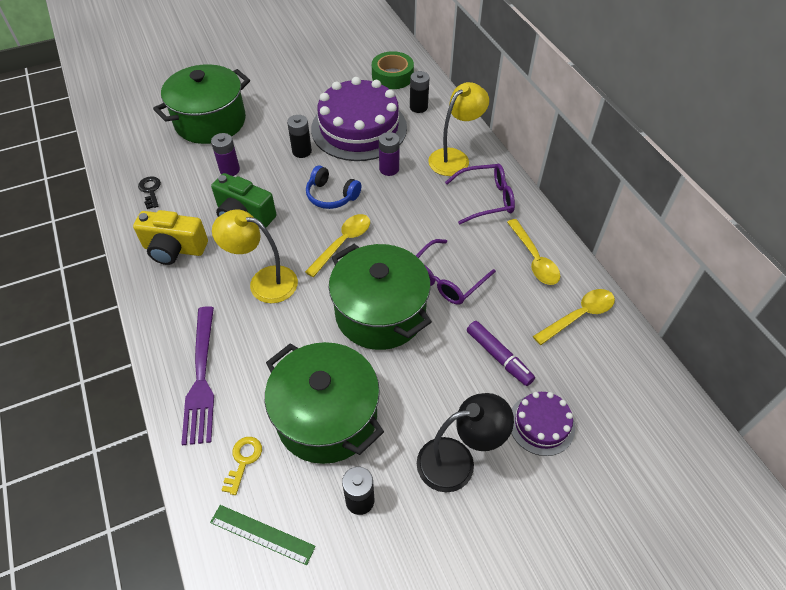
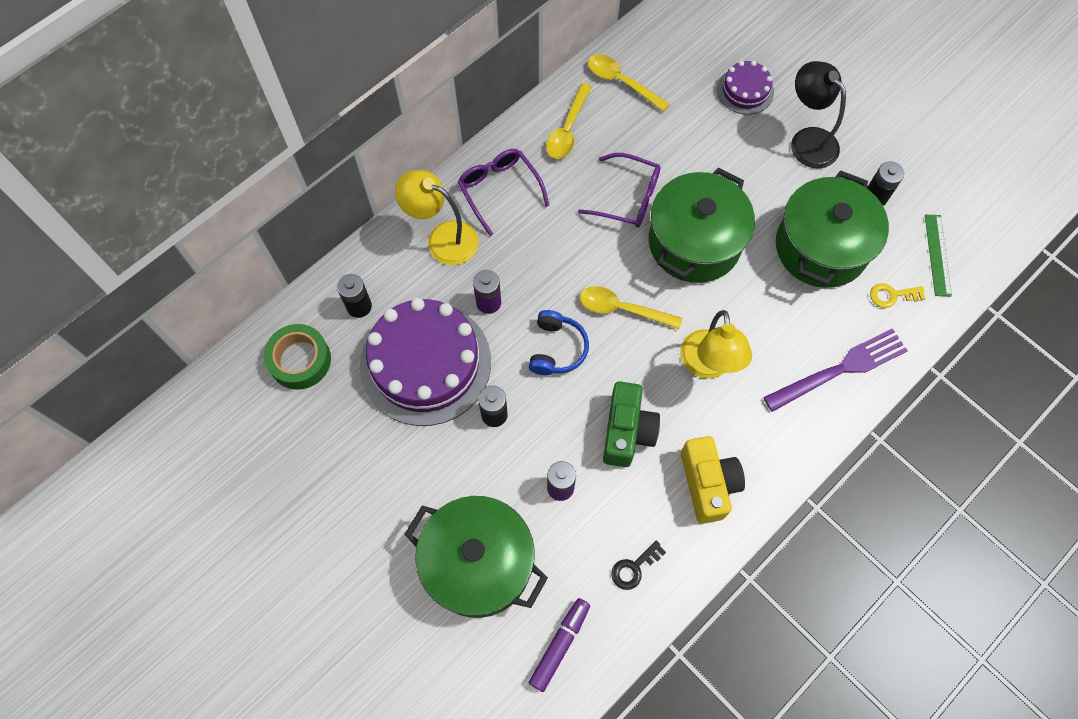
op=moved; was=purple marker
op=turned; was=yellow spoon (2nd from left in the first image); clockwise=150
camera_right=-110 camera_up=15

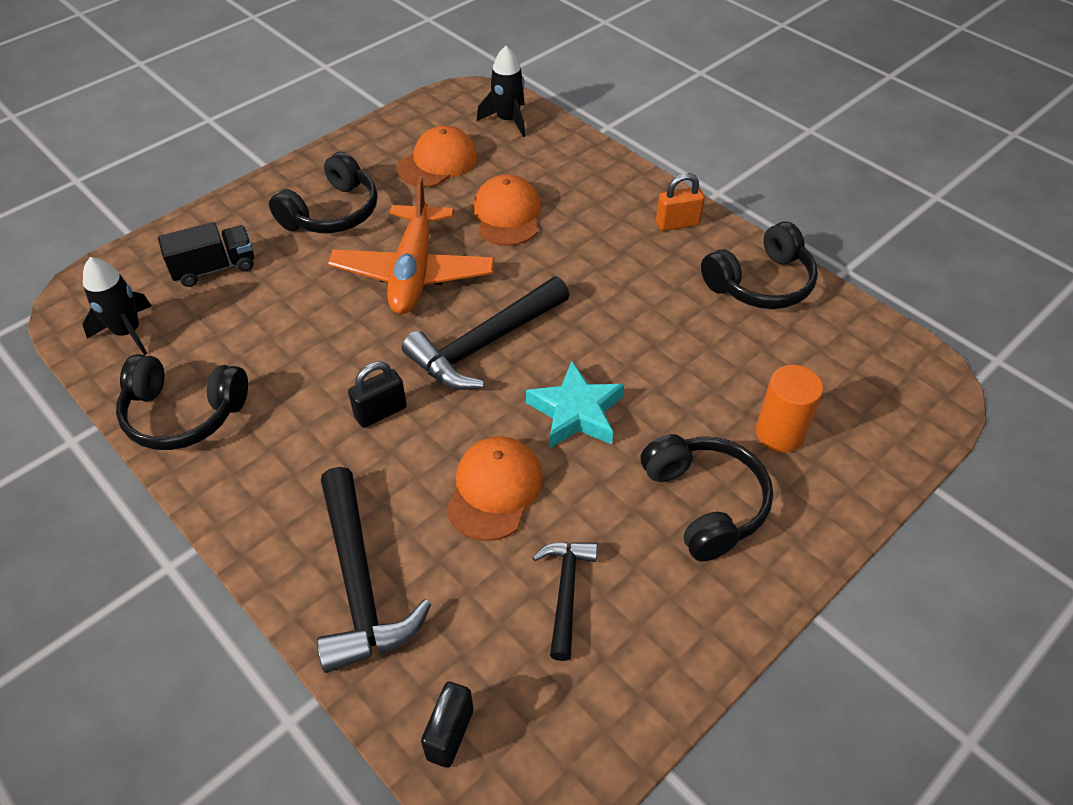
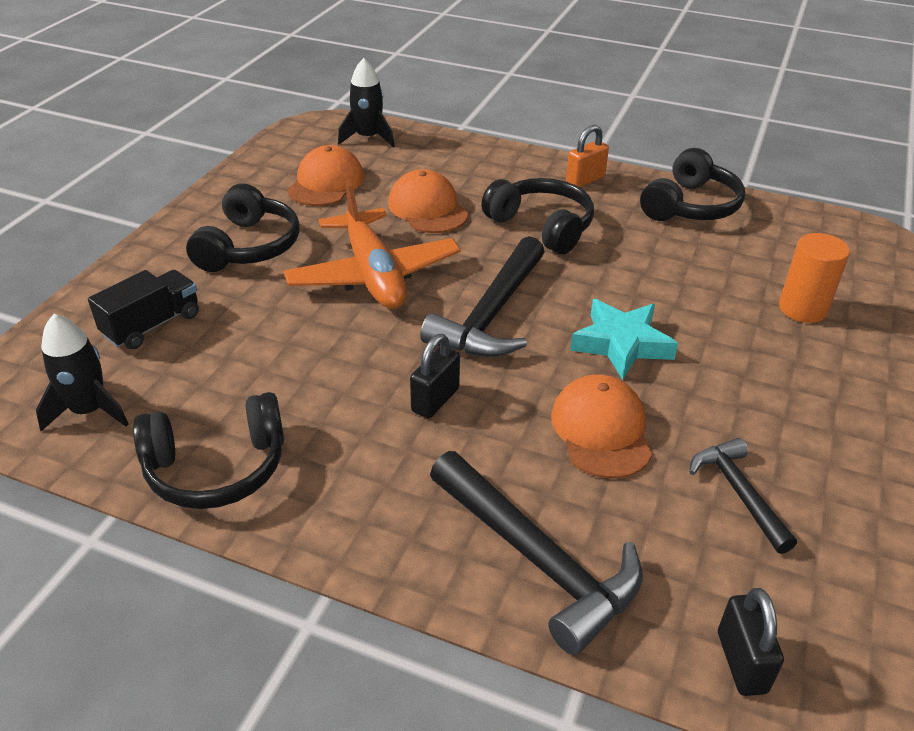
op=moved; was=black headphones (3rd from left)
camera_right=-25 camera_up=-10

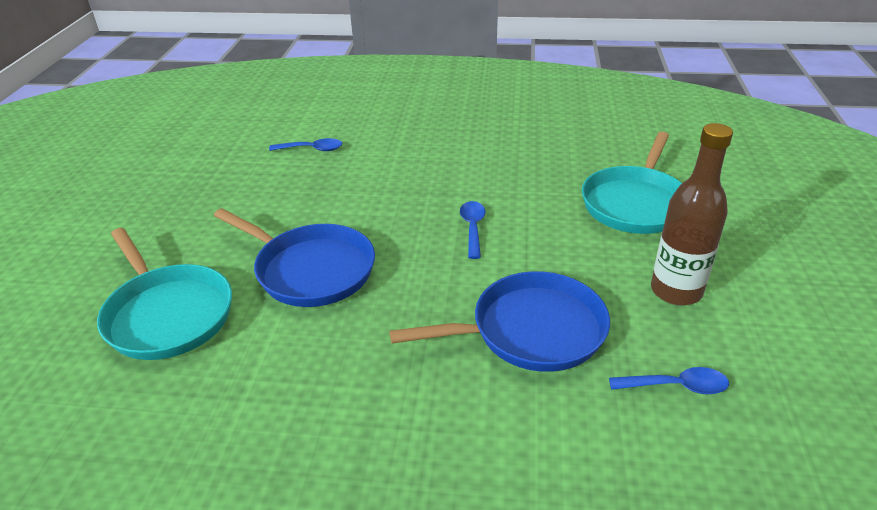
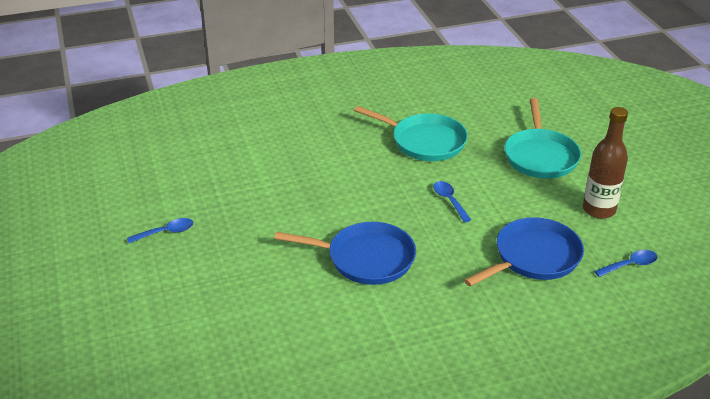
op=moved; was=blue spoon (1st from left)
op=moved; was=turquoise pan (1st from left)
camera_right=-25 camera_up=0

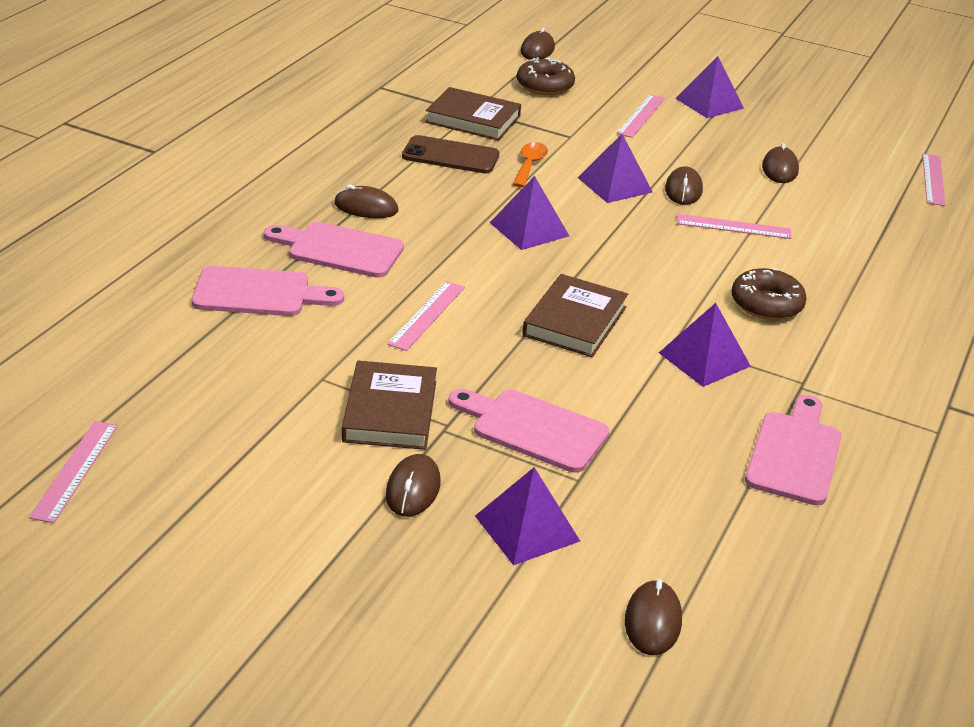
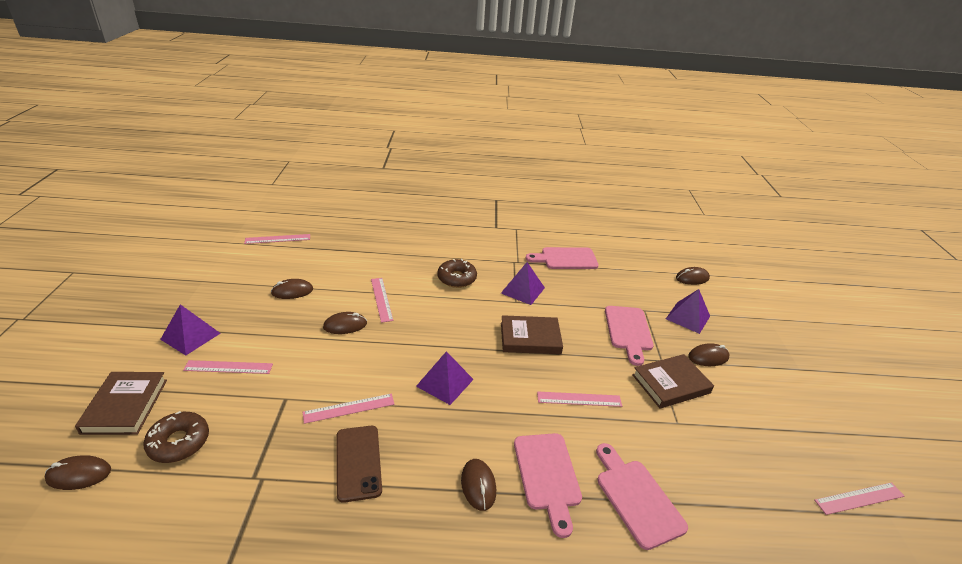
op=moved; was=brown book (2nd from left in the first image); now=brown book (1st from left)
op=replaced; was=orange spoon; now=pink ruler (3rd from left)
op=removed; was=purple pyramid (3rd from left)
camera_right=-115 camera_up=0

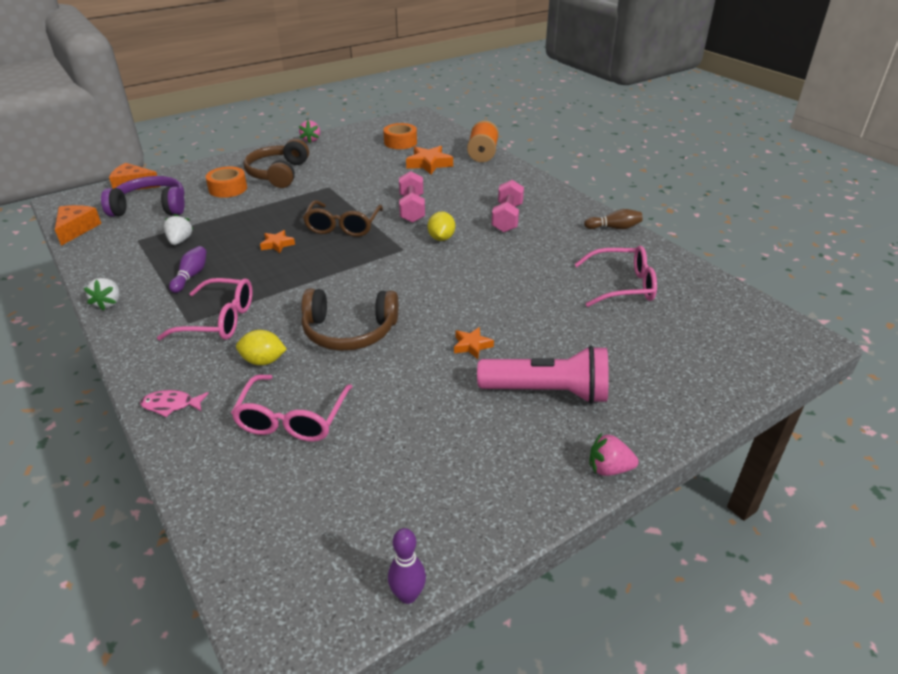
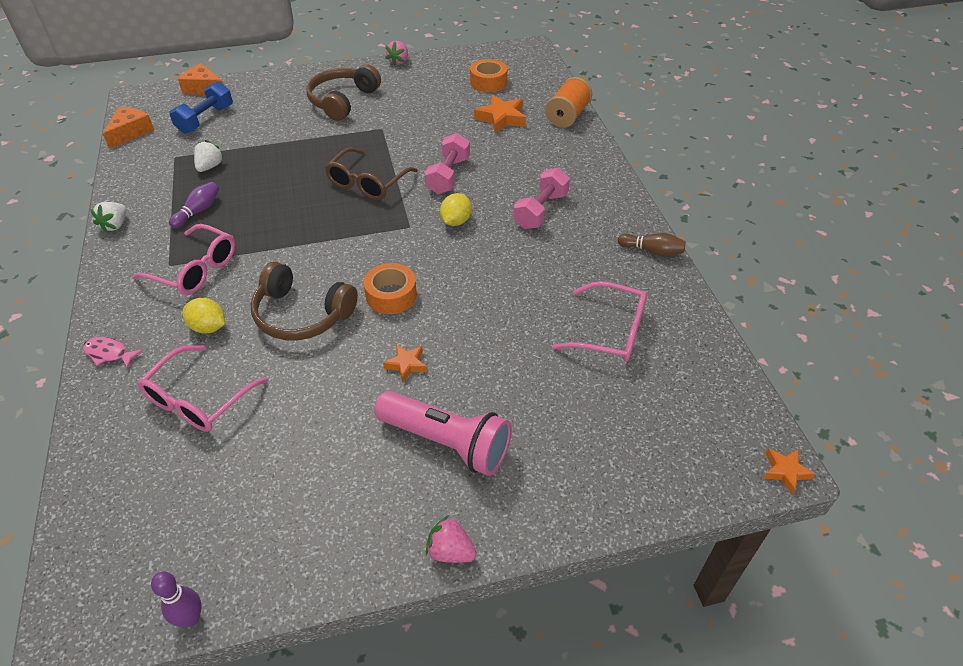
op=replaced; was=purple headphones; now=blue dumbbell
op=moved; was=orange tape (1st from left)
op=moved; was=orange star (1st from left in the first image); now=orange star (3rd from left)
camera_right=20 camera_up=10

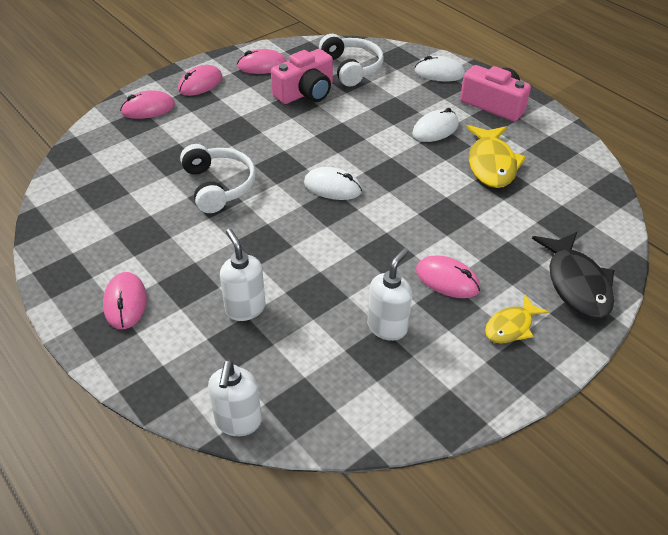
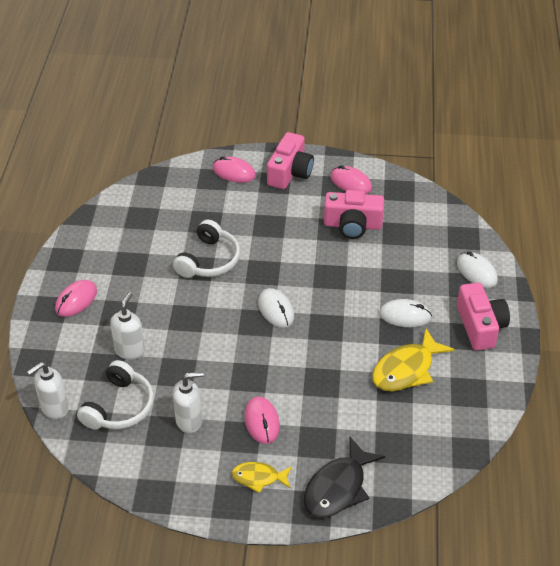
op=moved; was=white headphones (2nd from left in the first image); now=white headphones (1st from left)
op=replaced; was=pink mouse (3rd from left); now=pink camera (1st from left)
camera_right=45 camera_up=0

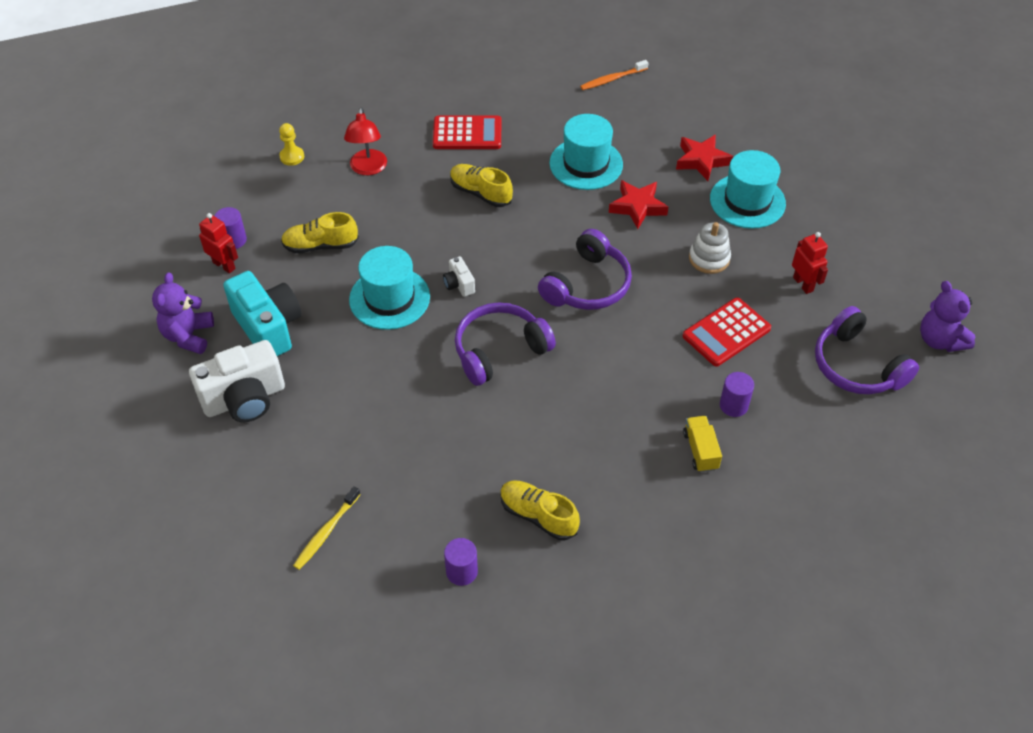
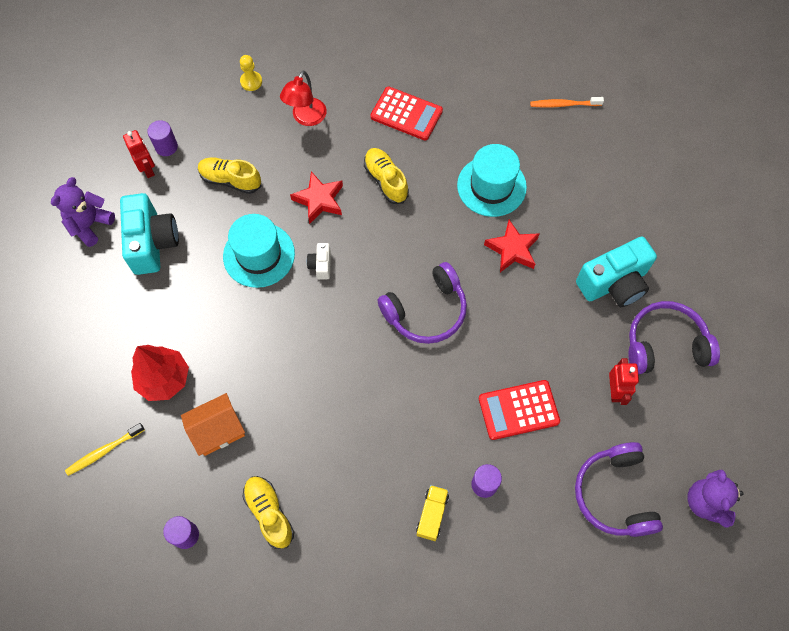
op=added; now=red tree
op=added; now=orange house
op=moved; was=red star (2nd from left in the first image); now=red star (1st from left)
op=replaced; was=turquoise hat (3rd from left); now=turquoise camera (2nd from left)
op=moved; was=purple headphones (1st from left in the first image); now=purple headphones (3rd from left)
op=removed; was=white camera (1st from left)
op=removed; was=white stacking toy
camera_right=25 camera_up=15

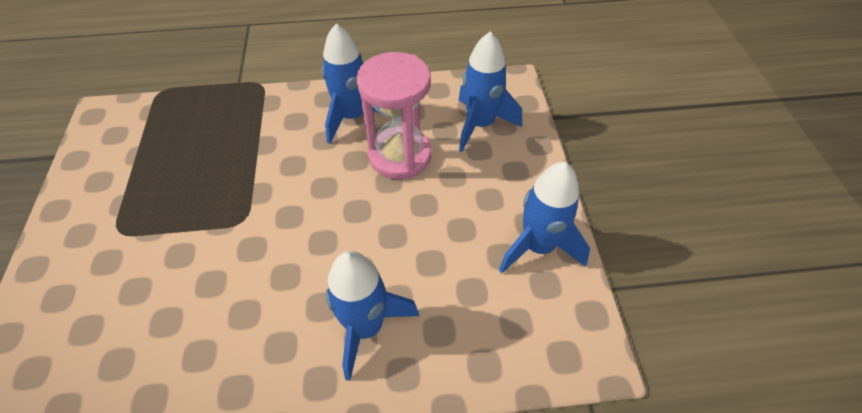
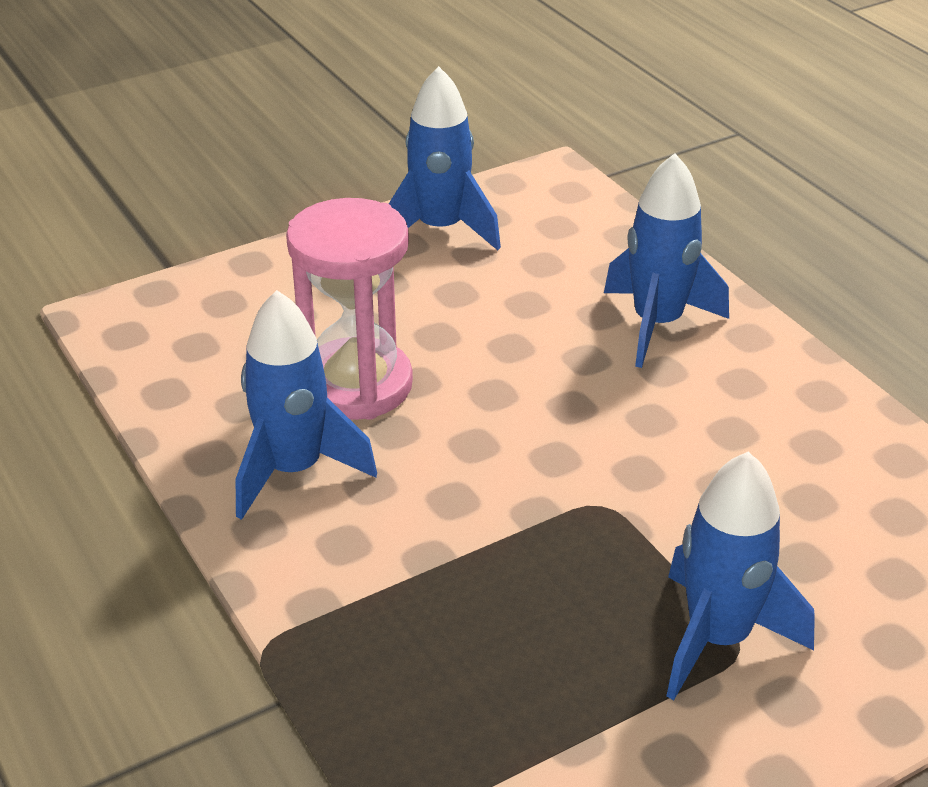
op=moved; was=blue rocket (3rd from left in the first image); now=blue rocket (4th from left)
camera_right=-115 camera_up=-15

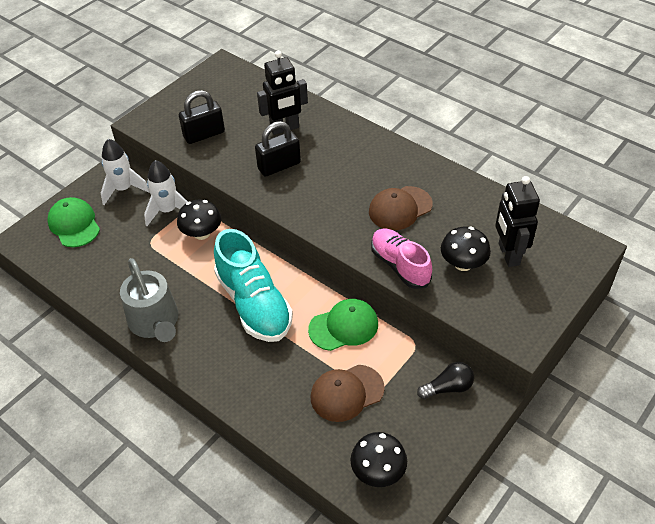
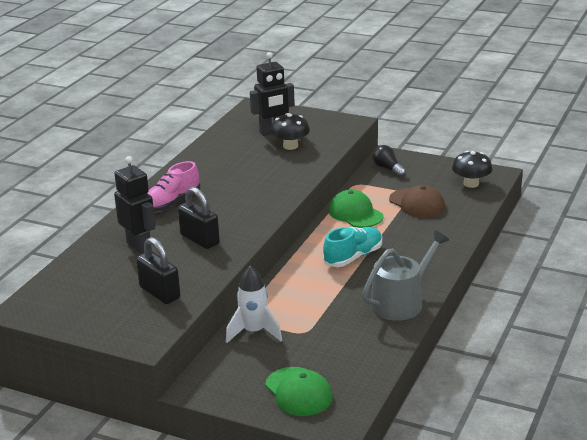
op=moved; was=pink shoe
op=turned; was=green cap (1st from left); clockwise=-75
op=resized; was=turquoise shoe; ratio=0.66
op=removed; was=white rocket (1st from left)
op=removed; was=black mushroom (1st from left)
op=removed; was=brown cap (2nd from left)
camera_right=-105 camera_up=-20

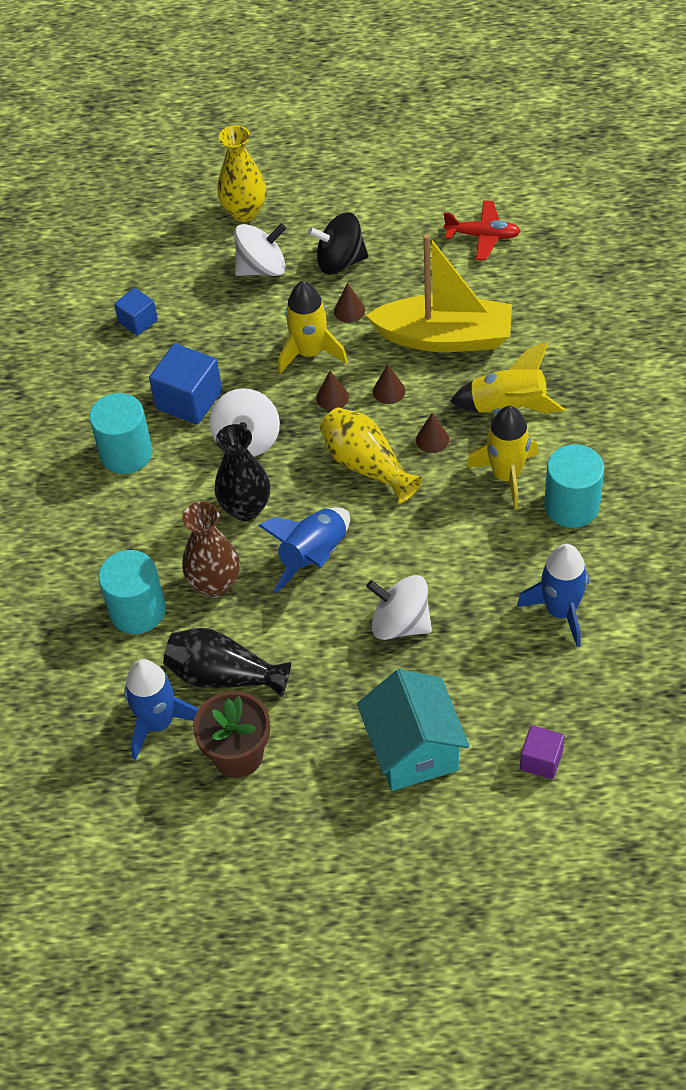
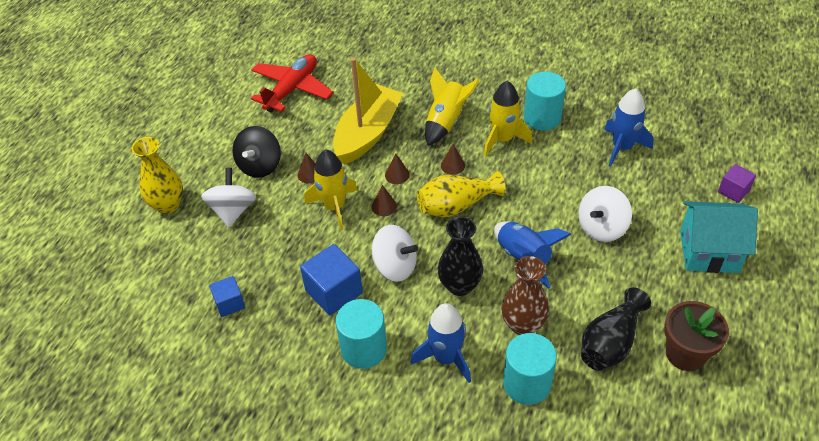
op=resized; was=red plane; ratio=1.54
op=moved; was=blue rocket (1st from left)
camera_right=-70 camera_up=-5

